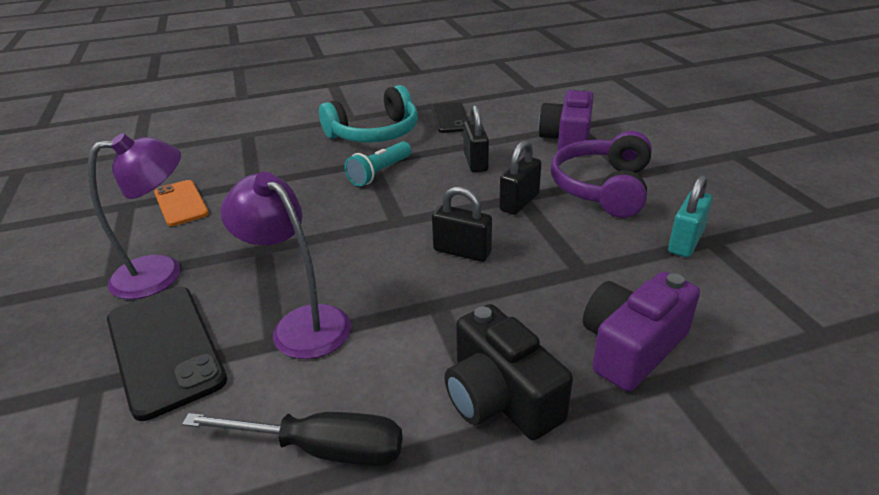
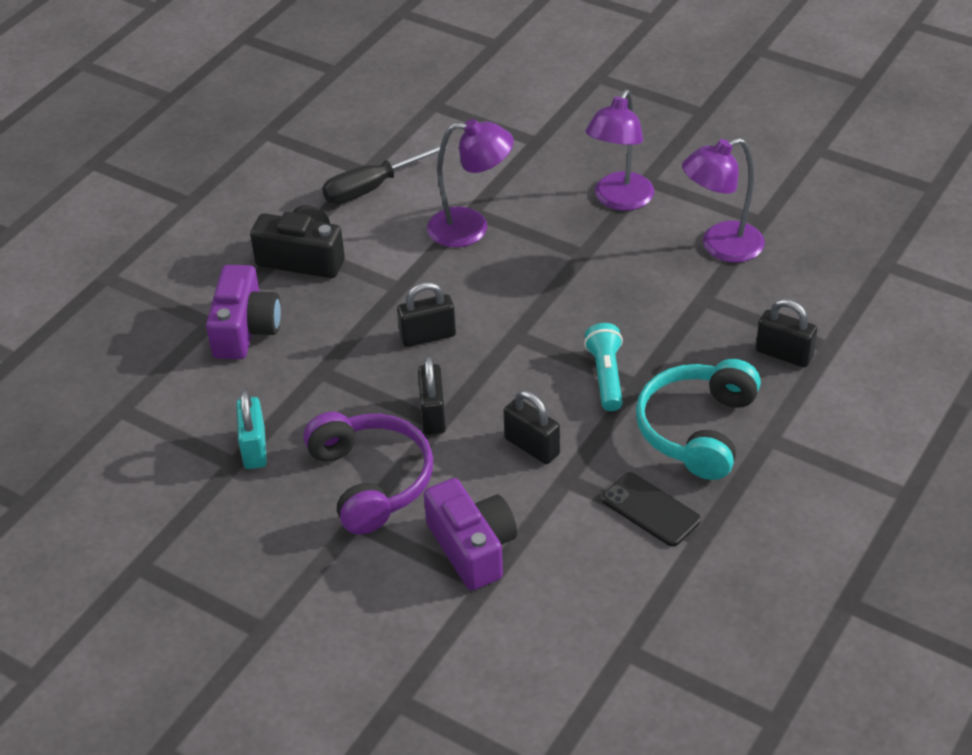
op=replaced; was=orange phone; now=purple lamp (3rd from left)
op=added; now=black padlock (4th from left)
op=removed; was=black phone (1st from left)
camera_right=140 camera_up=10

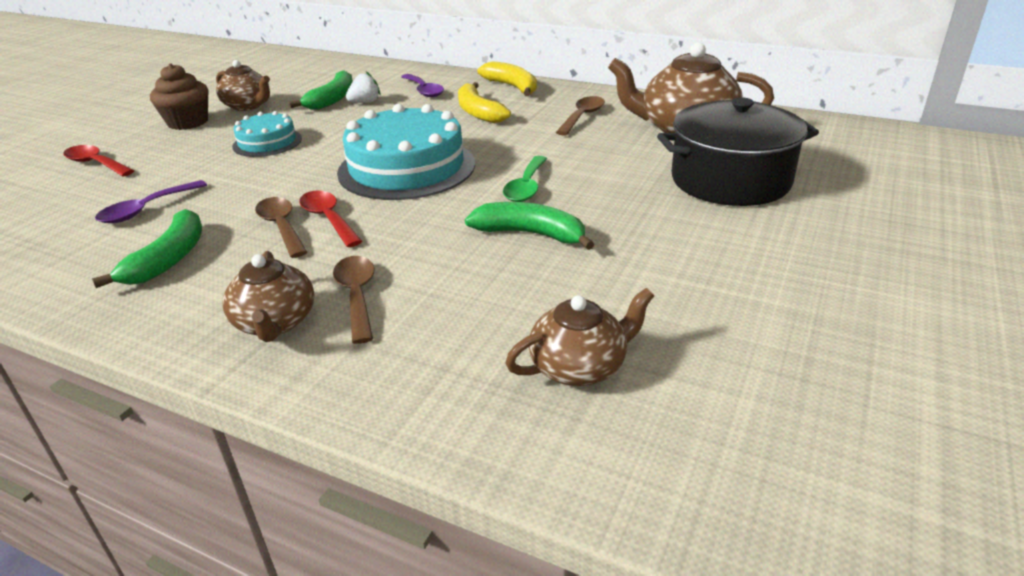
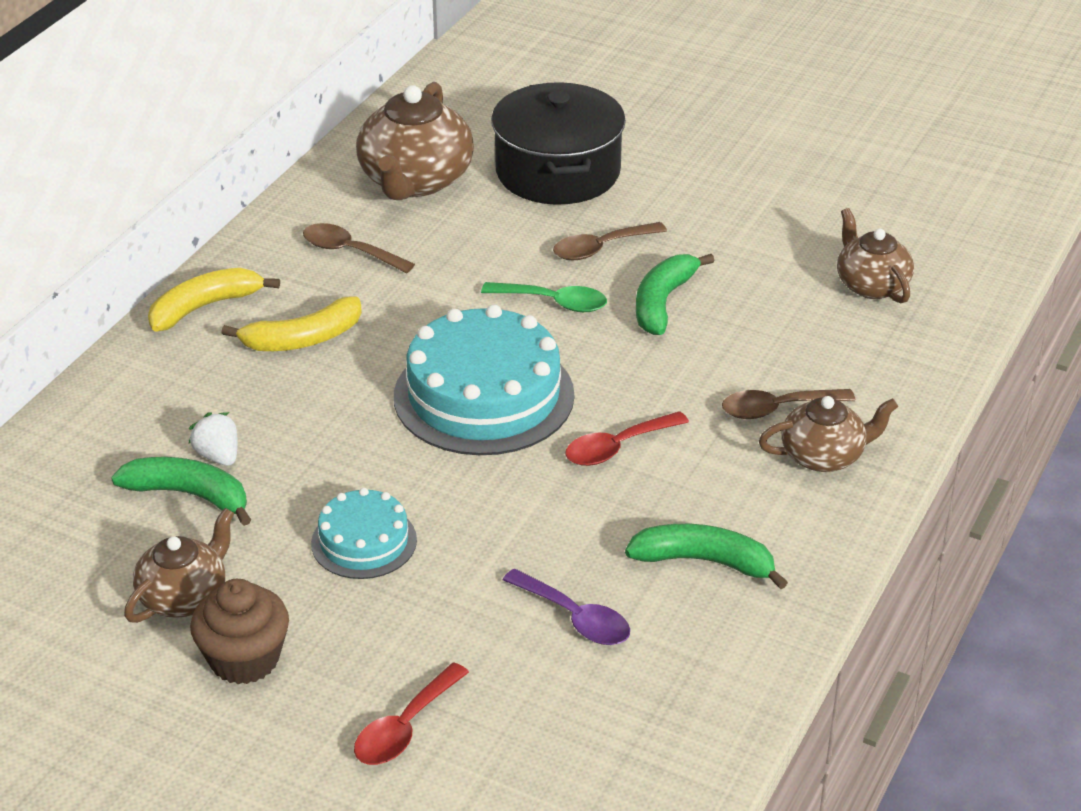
op=moved; was=brown spoon (1st from left in the first image); now=brown spoon (2nd from left)
op=removed; was=purple spoon (2nd from left)
camera_right=-90 camera_up=5

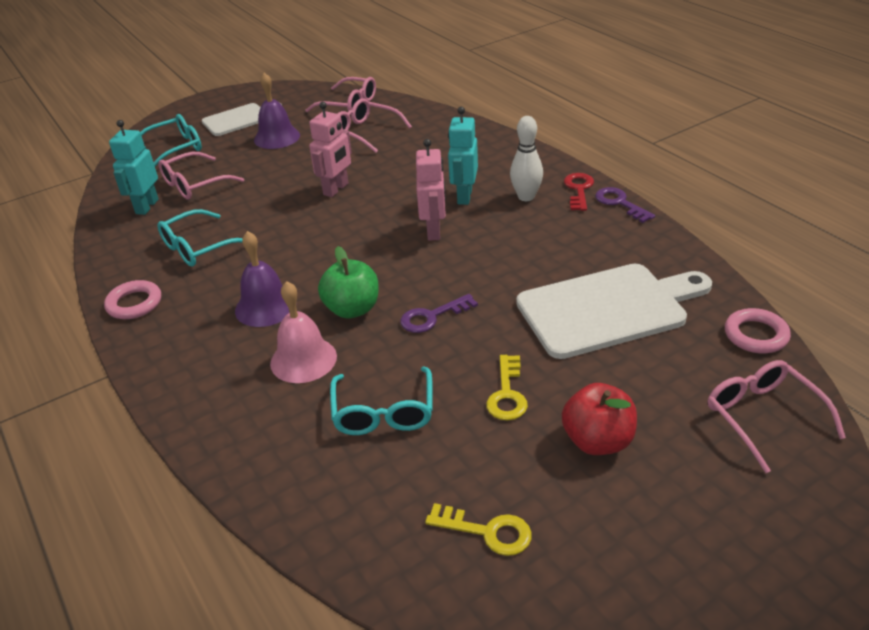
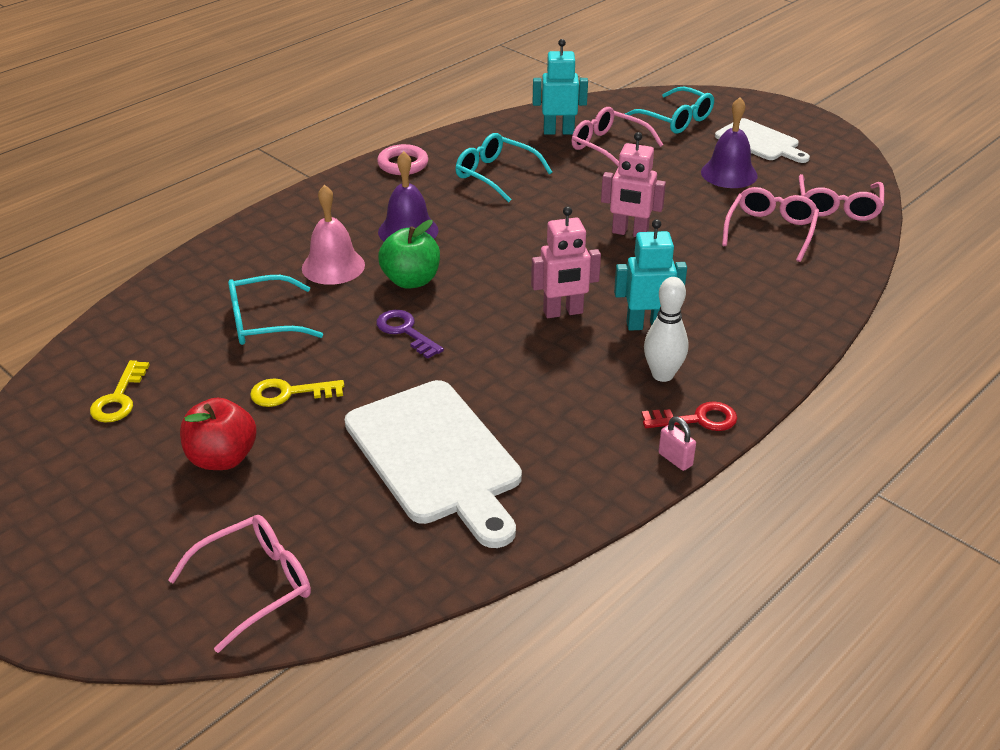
op=replaced; was=purple key (2nd from left); now=pink padlock
op=removed; was=pink ring (2nd from left)
camera_right=75 camera_up=0

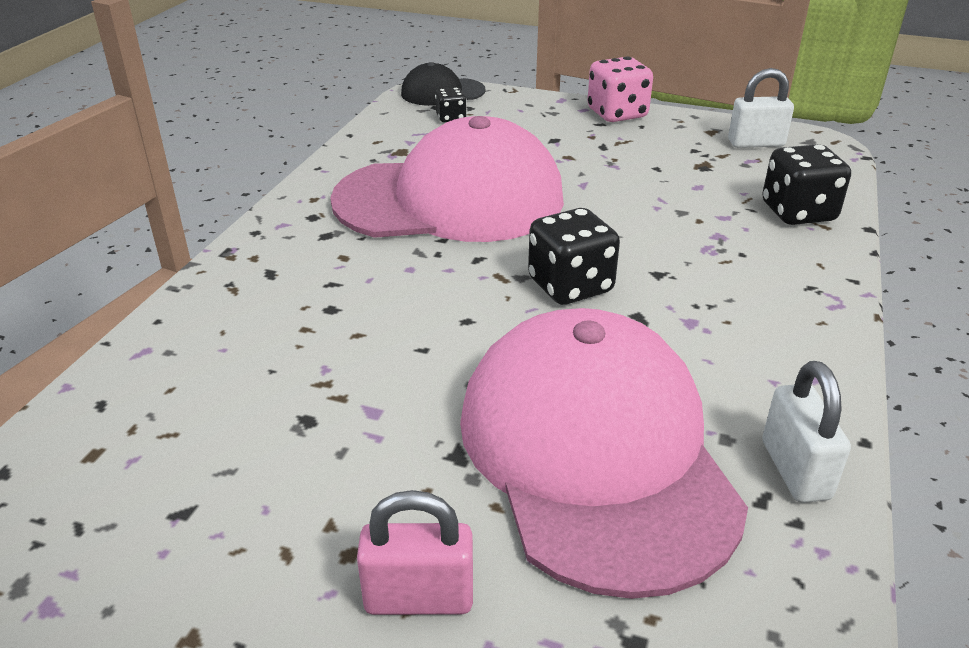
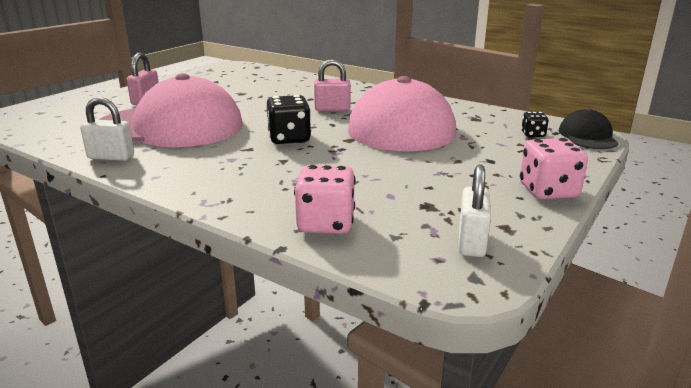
op=recoloured; was=black dice (3rd from left); now=pink dice (1st from left)
op=added; now=pink padlock (2nd from left)
camera_right=105 camera_up=-10

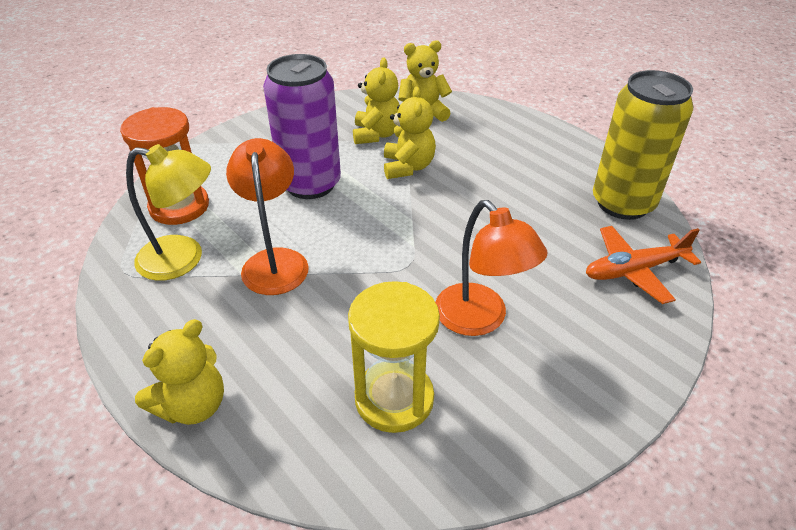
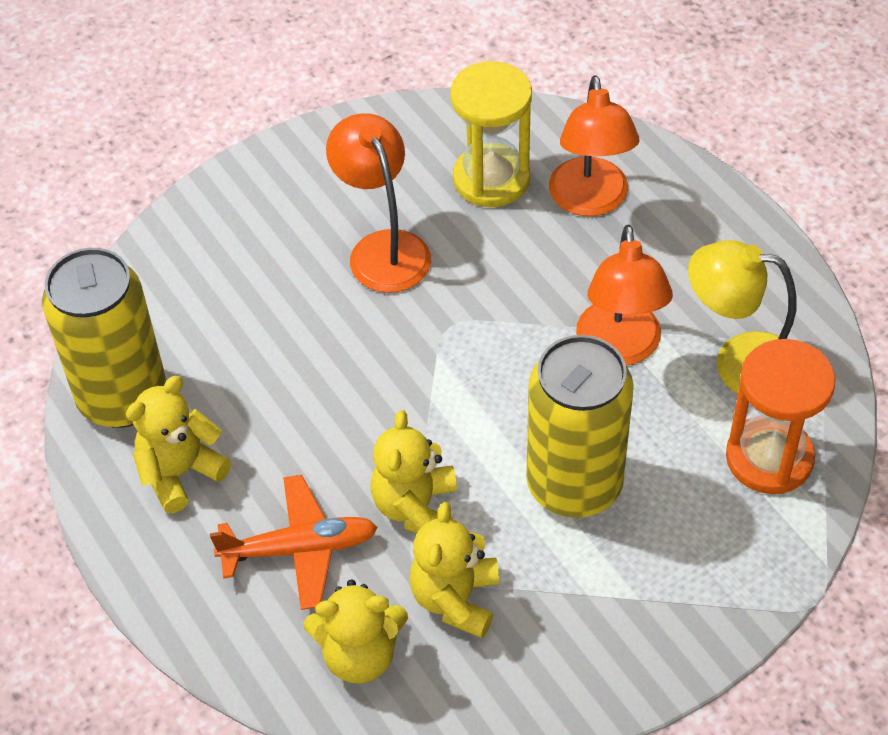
op=moved; was=yellow teddy bear (1st from left)
op=moved; was=orange plane
op=recoloured; was=purple can; now=yellow can (2nd from left)
op=added; now=orange lamp (2nd from left)
camera_right=-170 camera_up=10

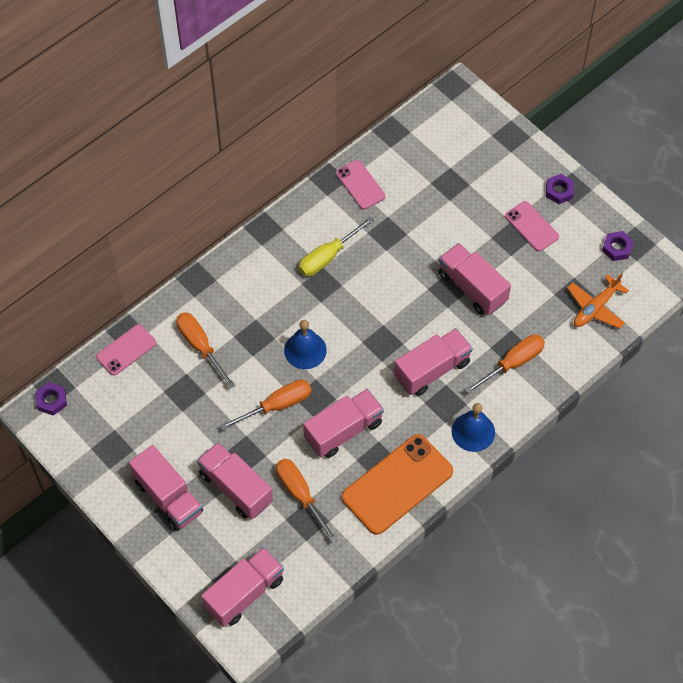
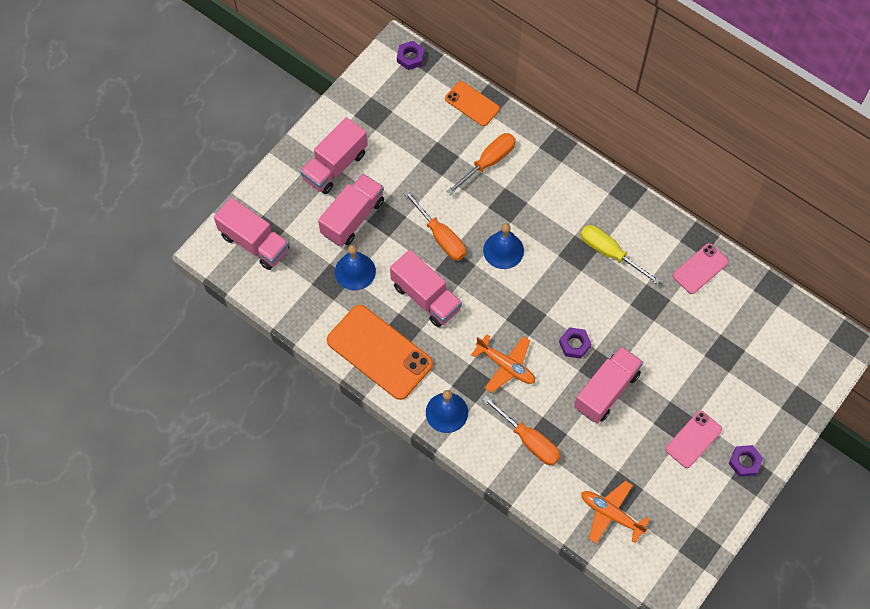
op=replaced; was=orange screwdriver (3rd from left); now=blue bell (1st from left)
op=recoloured; was=pink phone (1st from left); now=orange phone (2nd from left)
op=replaced; was=pink truck (5th from left); now=orange plane (1st from left)
op=moved; was=purple nut (3rd from left in the first image); now=purple nut (2nd from left)
camera_right=80 camera_up=5

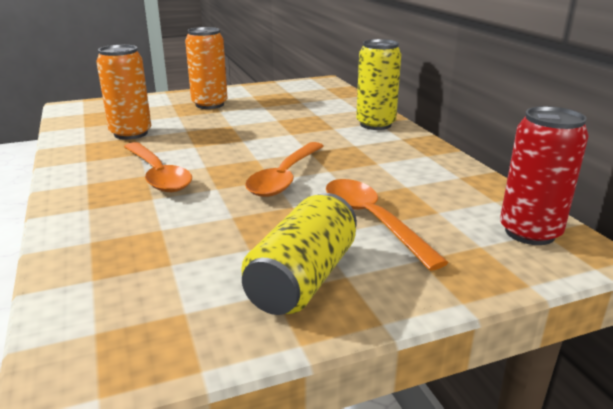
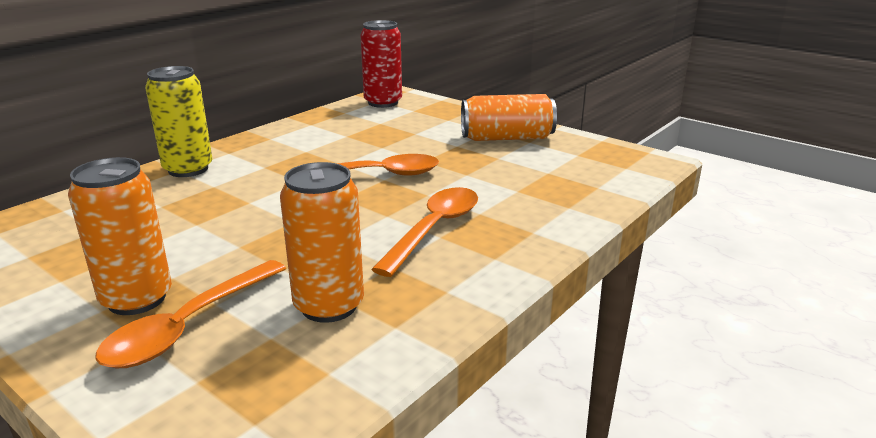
op=moved; was=orange spoon (3rd from left in the first image); now=orange spoon (1st from left)
op=recoloured; was=yellow can (1st from left); now=orange can (3rd from left)
camera_right=-120 camera_up=0

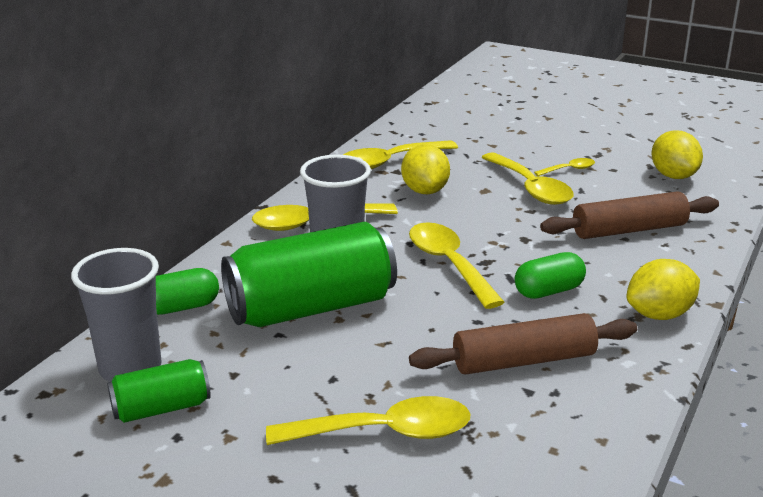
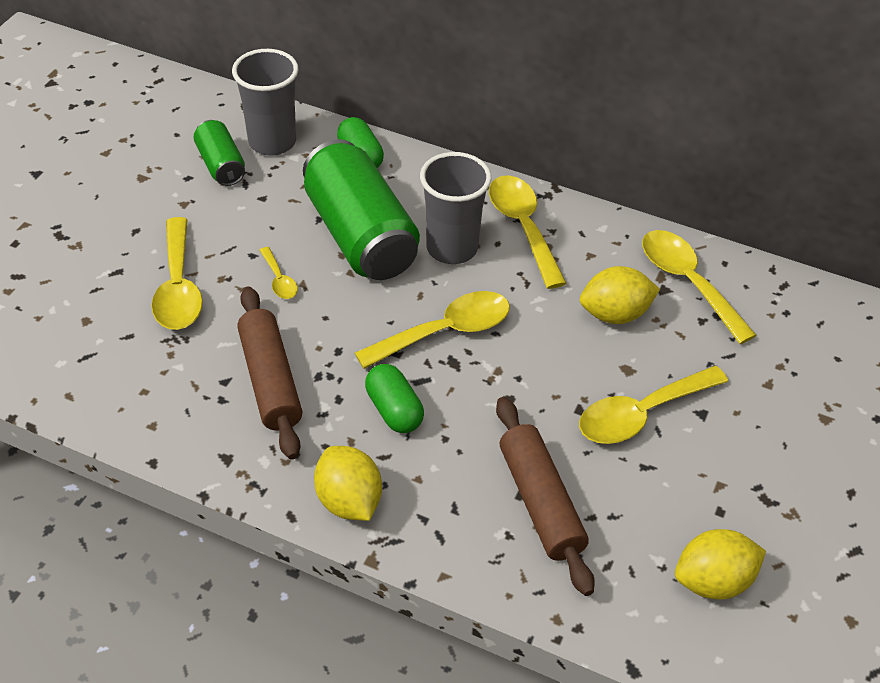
op=moved; was=yellow spoon (6th from left in the first image); now=yellow spoon (2nd from left)
camera_right=85 camera_up=20

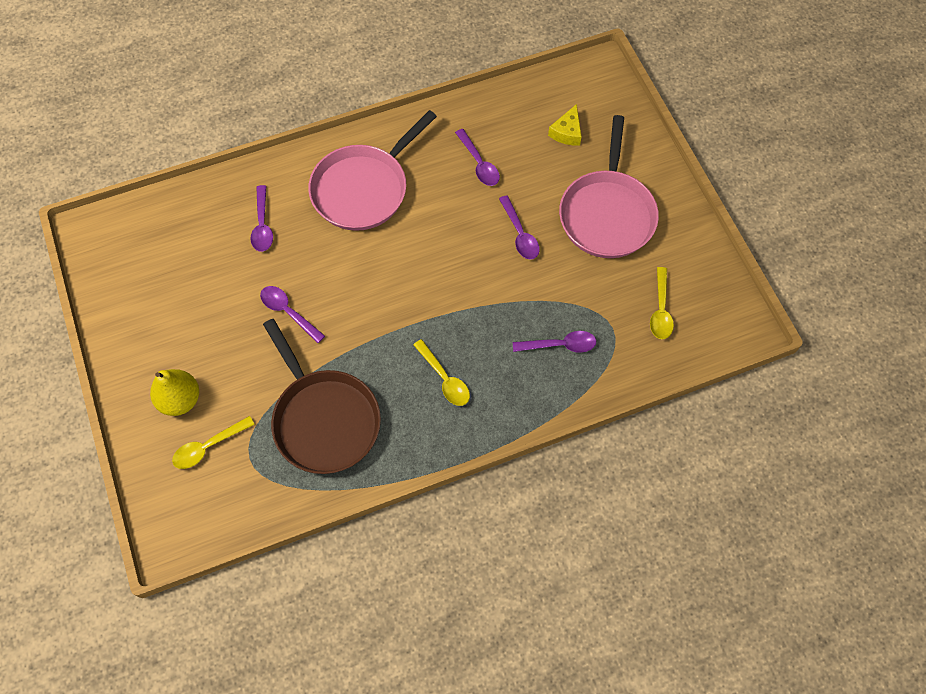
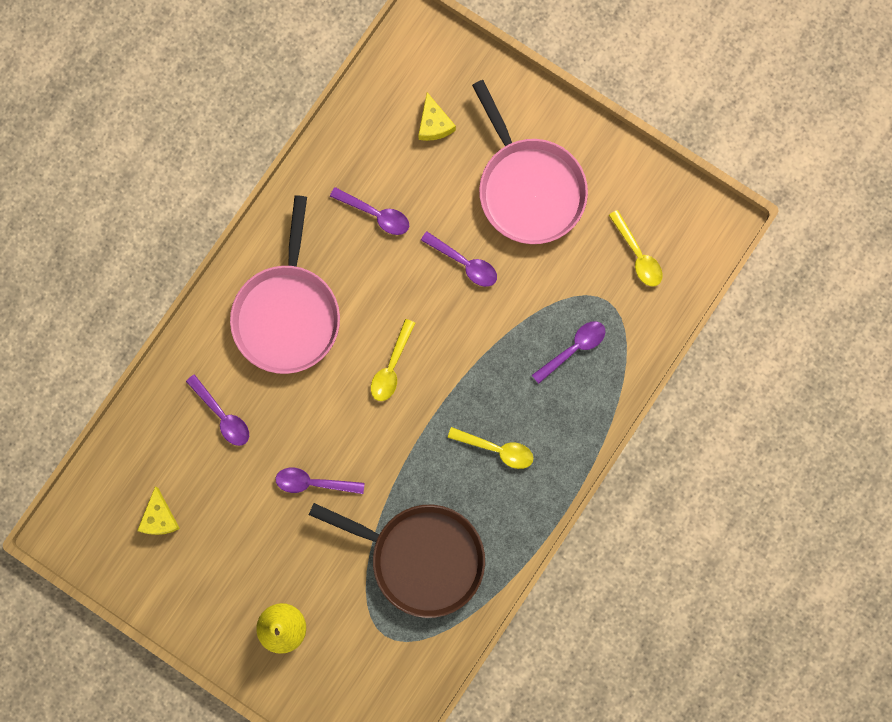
op=added; now=yellow cheese (1st from left)
op=moved; was=yellow spoon (1st from left)
camera_right=-35 camera_up=15

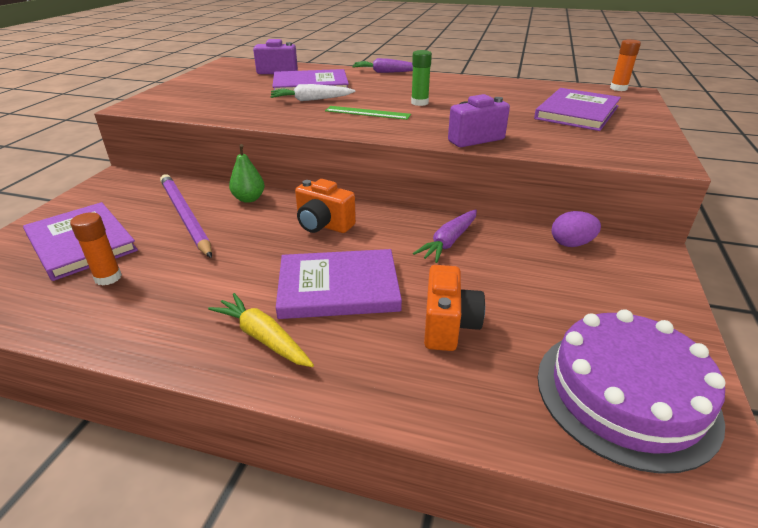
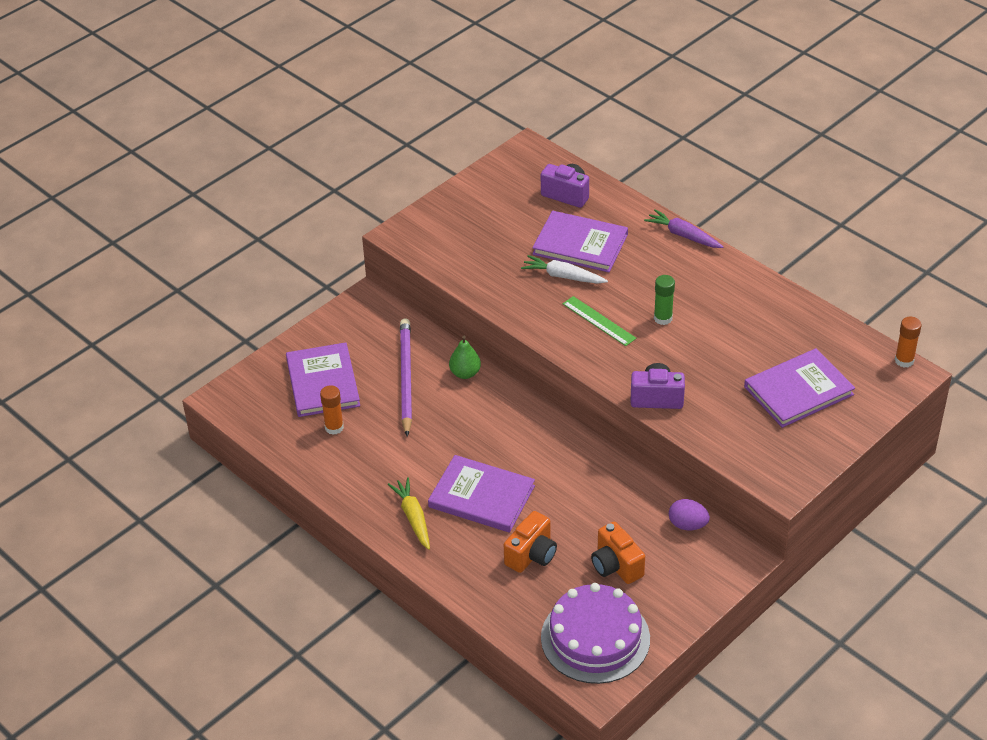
op=moved; was=orange camera (1st from left in the first image); now=orange camera (2nd from left)
op=removed; was=purple carrot (2nd from left)
camera_right=30 camera_up=10

